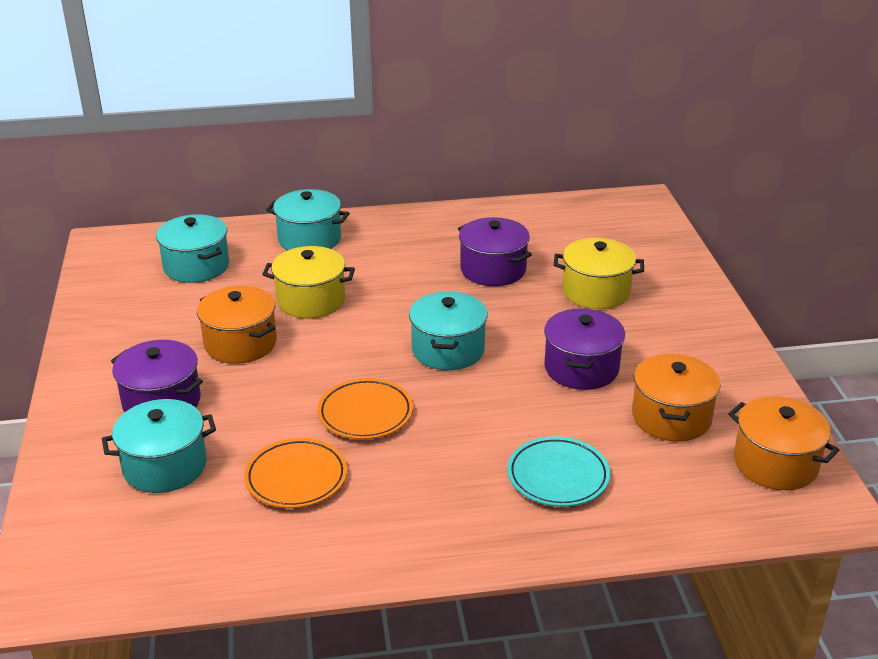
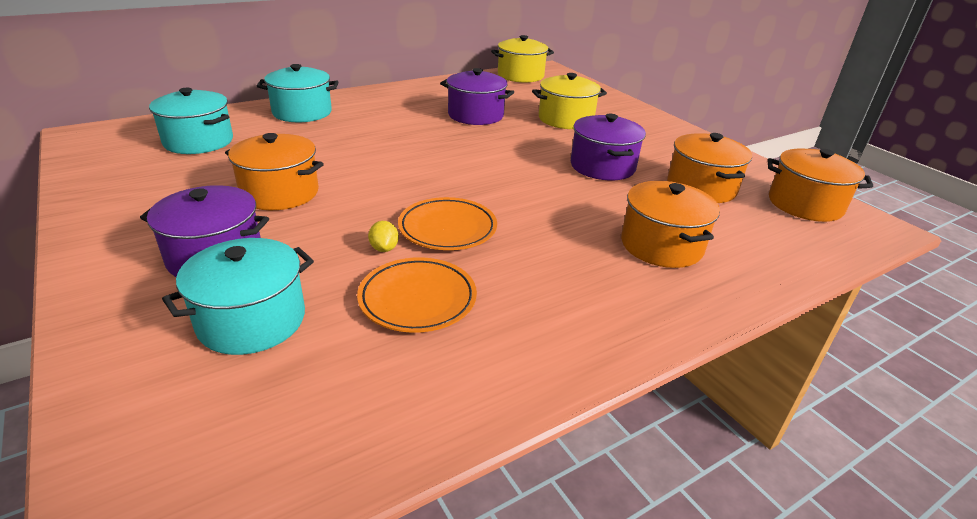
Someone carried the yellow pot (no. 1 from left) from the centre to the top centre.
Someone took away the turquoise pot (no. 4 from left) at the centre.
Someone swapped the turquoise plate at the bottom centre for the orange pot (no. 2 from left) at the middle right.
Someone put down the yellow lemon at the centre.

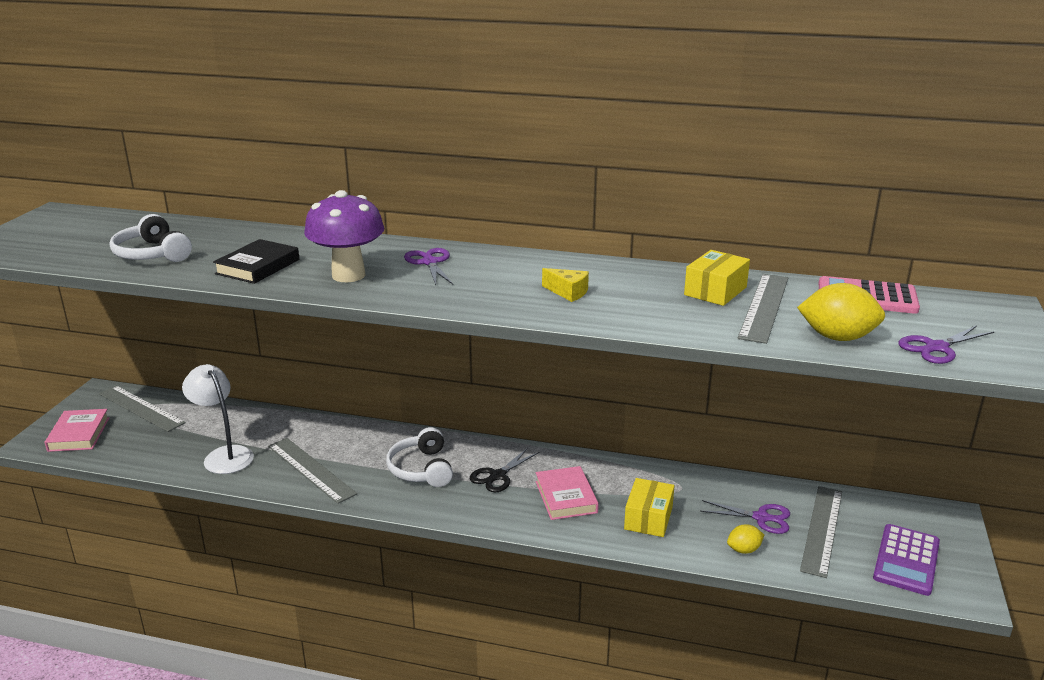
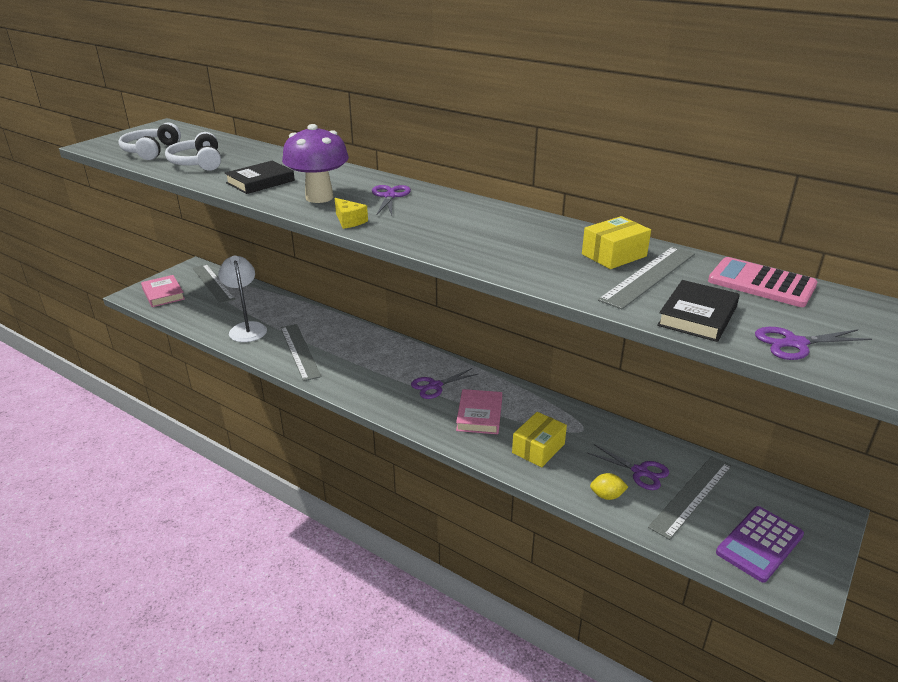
Someone rotated the pink book (no. 1 from left) at the middle left by 45 degrees counterclockwise.
Someone carried the white headphones (no. 2 from left in the first image) from the bottom centre to the top left.
Someone repainted the black scissors at the bottom centre, which became the purple scissors (no. 2 from left) at the centre.
Someone carried the yellow cheese from the centre to the top centre.
Someone swapped the yellow lemon (no. 2 from left) at the middle right for the black book (no. 2 from left) at the middle right.

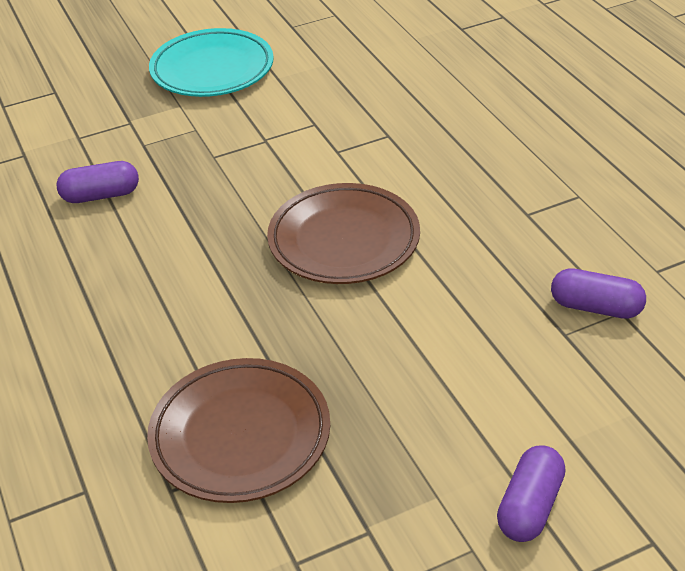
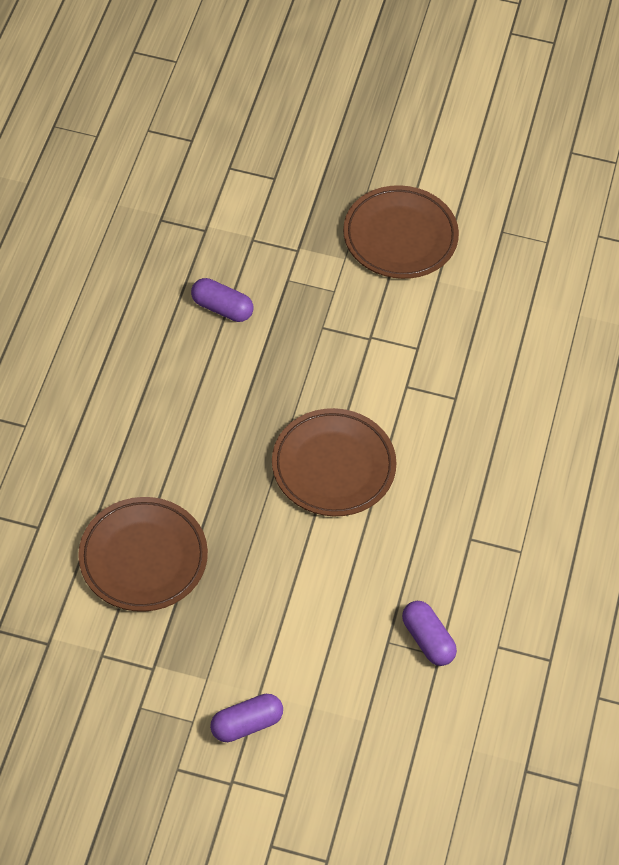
Someone repainted the turquoise plate at the top left, which became the brown plate (no. 3 from left) at the top centre.

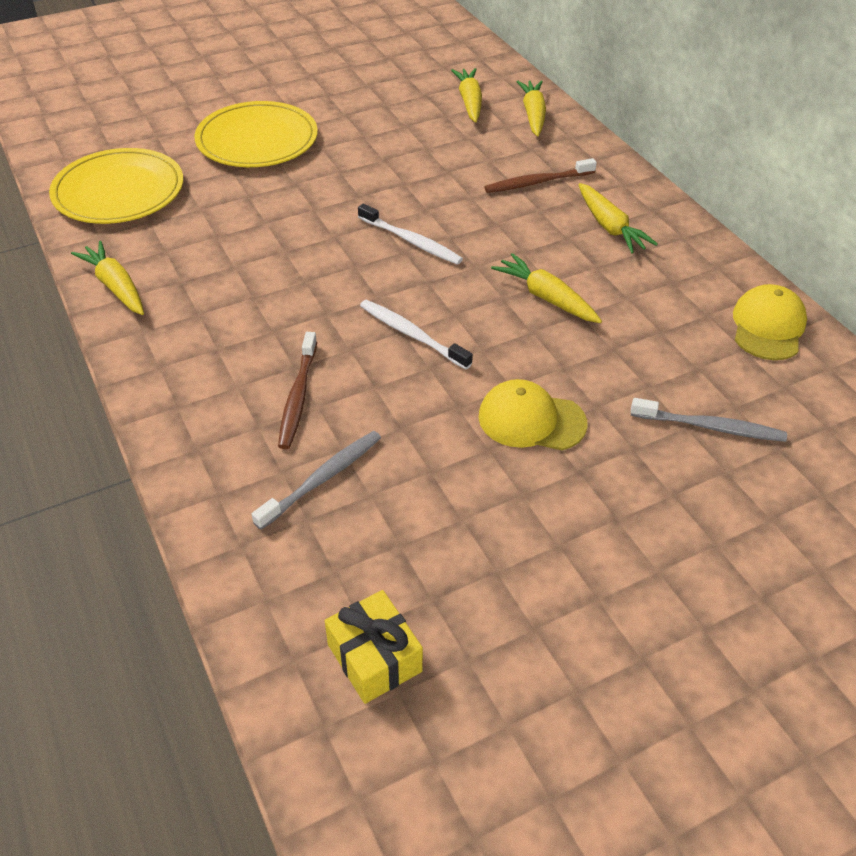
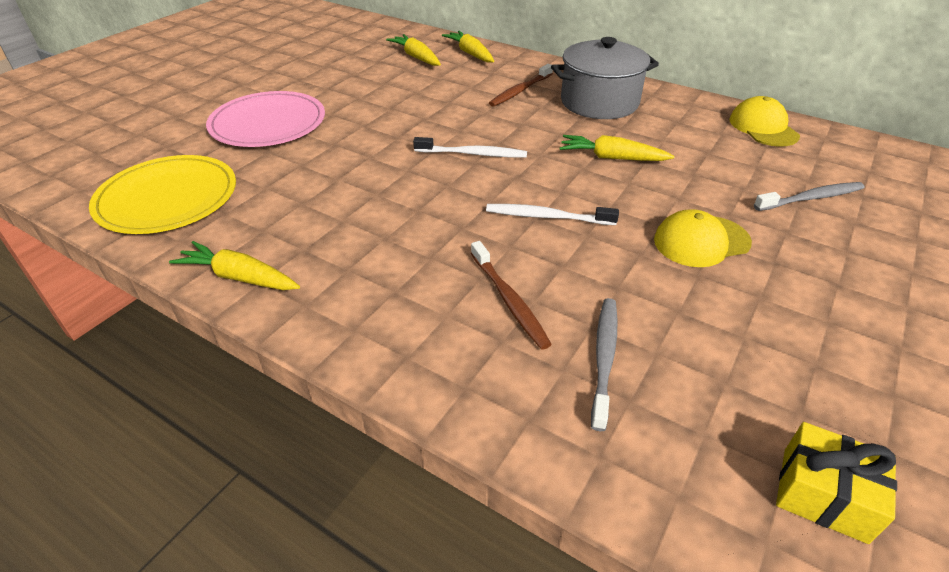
Someone repainted the yellow plate (no. 2 from left) at the top left, which became the pink plate at the top left.
Someone swapped the yellow carrot (no. 5 from left) at the top right for the grey pot at the top centre.

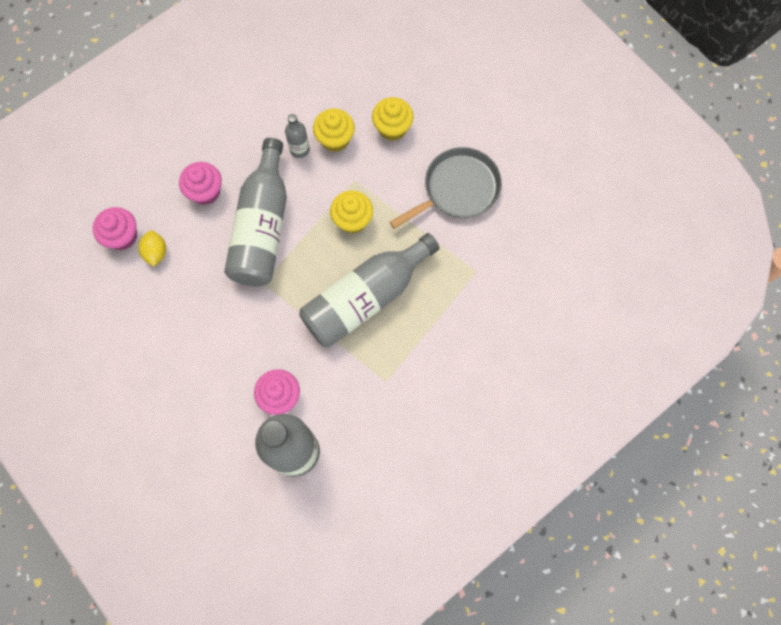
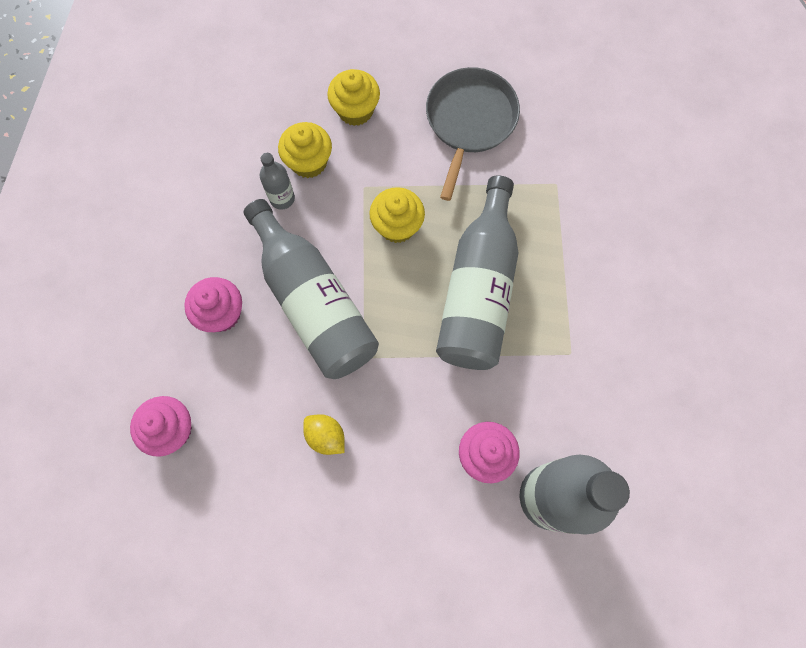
Someone carried the yellow lemon from the middle left to the bottom centre.

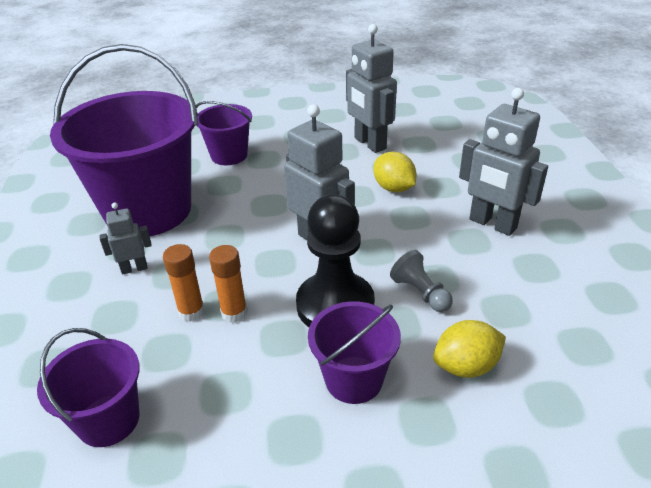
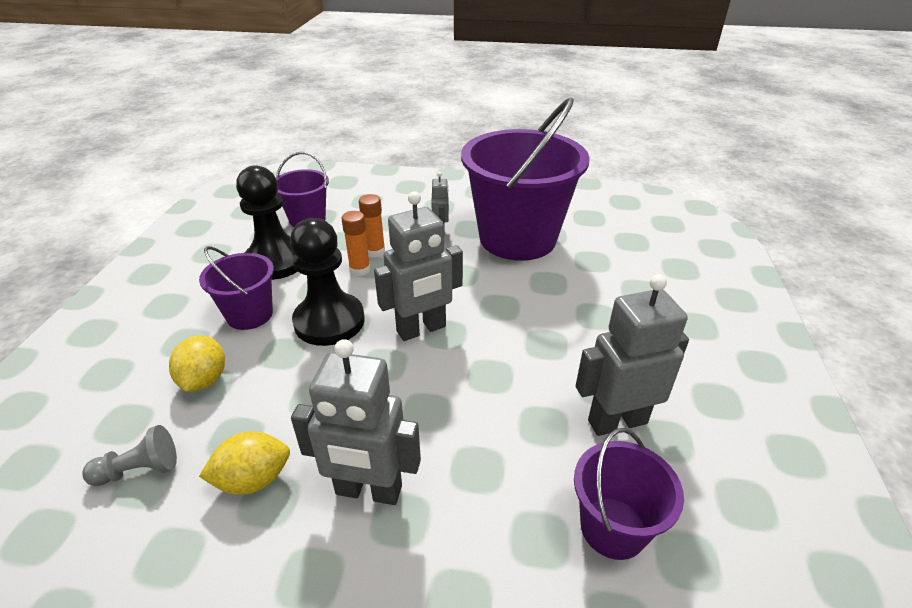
Someone carried the purple bucket (no. 3 from left in the first image) from the top centre to the bottom right.
Someone carried the yellow lemon (no. 1 from left in the first image) from the centre to the bottom left.
Someone carried the grey pawn from the centre to the bottom left.
Someone rotated the grey robot (no. 4 from left in the first image) at the top right by 135 degrees counterclockwise.
Someone put down the black pawn (no. 1 from left) at the middle left.

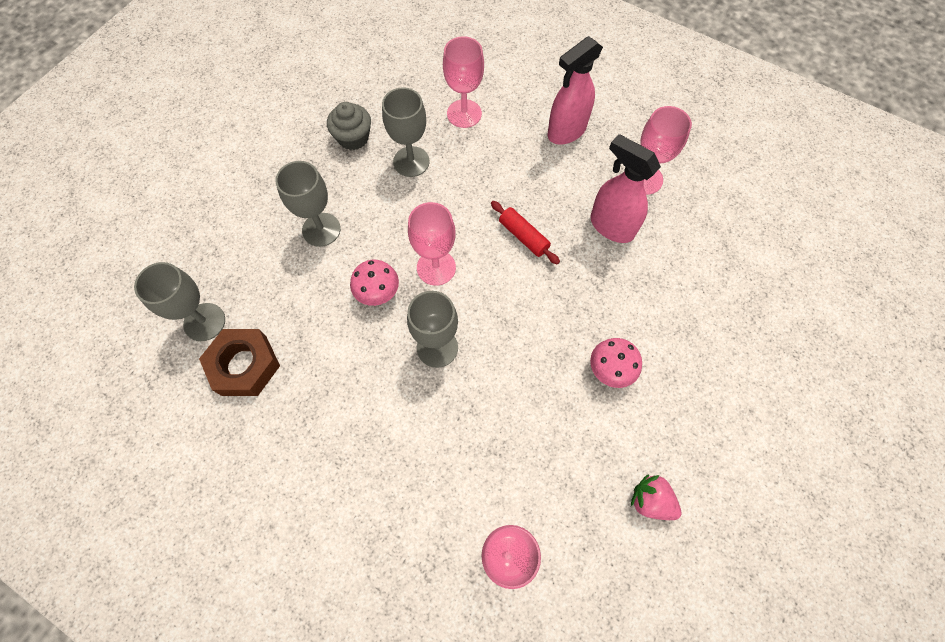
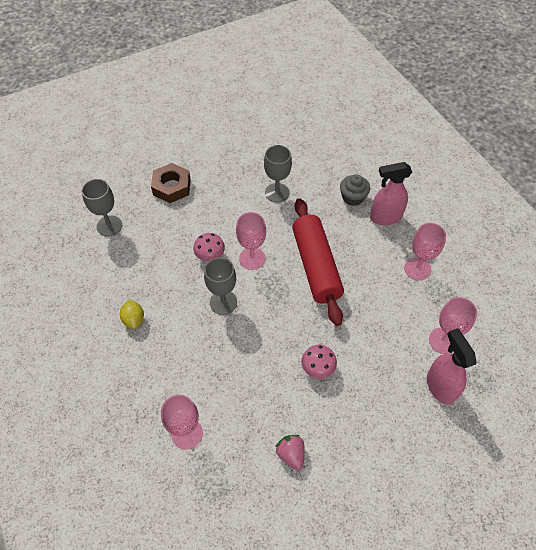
Someone carried the brown nut from the middle left to the top left.
Someone took away the grey goblet (no. 2 from left) at the top left.
Someone carried the grey cupcake from the top centre to the centre.
Someone carried the pink goblet (no. 2 from left in the first image) from the top centre to the middle right.
Someone scaled the red rolling pin at the centre by 2.29.
Someone carried the pink spray bottle (no. 2 from left) from the top centre to the middle right.
Someone put down the yellow lemon at the middle left.

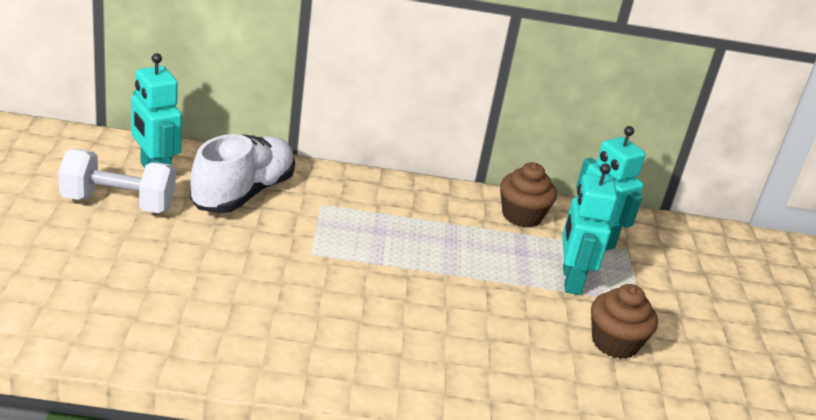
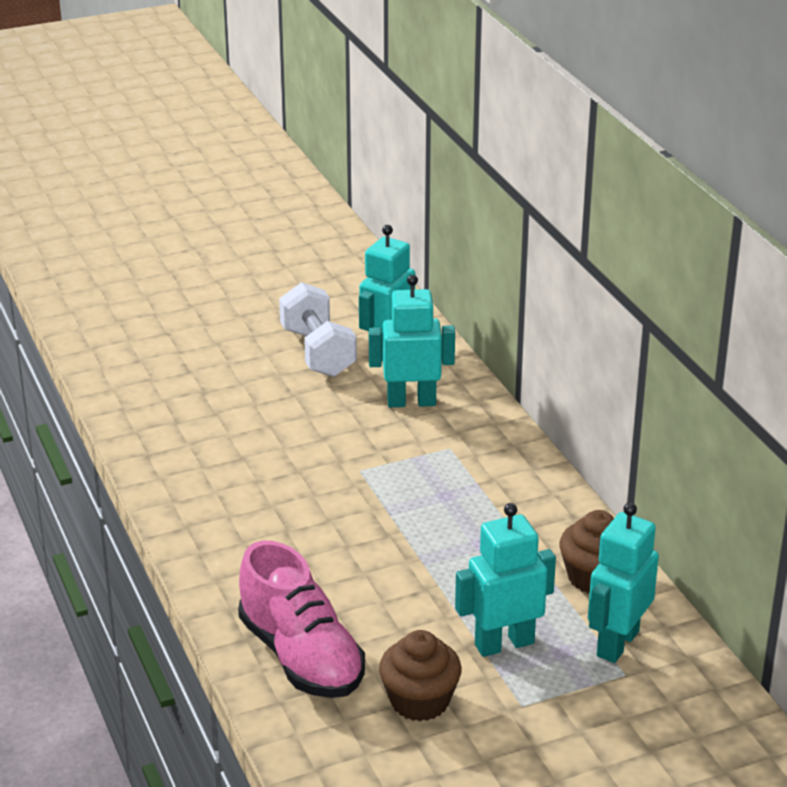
Someone swapped the white shoe at the middle left for the turquoise robot (no. 2 from left) at the centre.
Someone put down the pink shoe at the bottom centre.

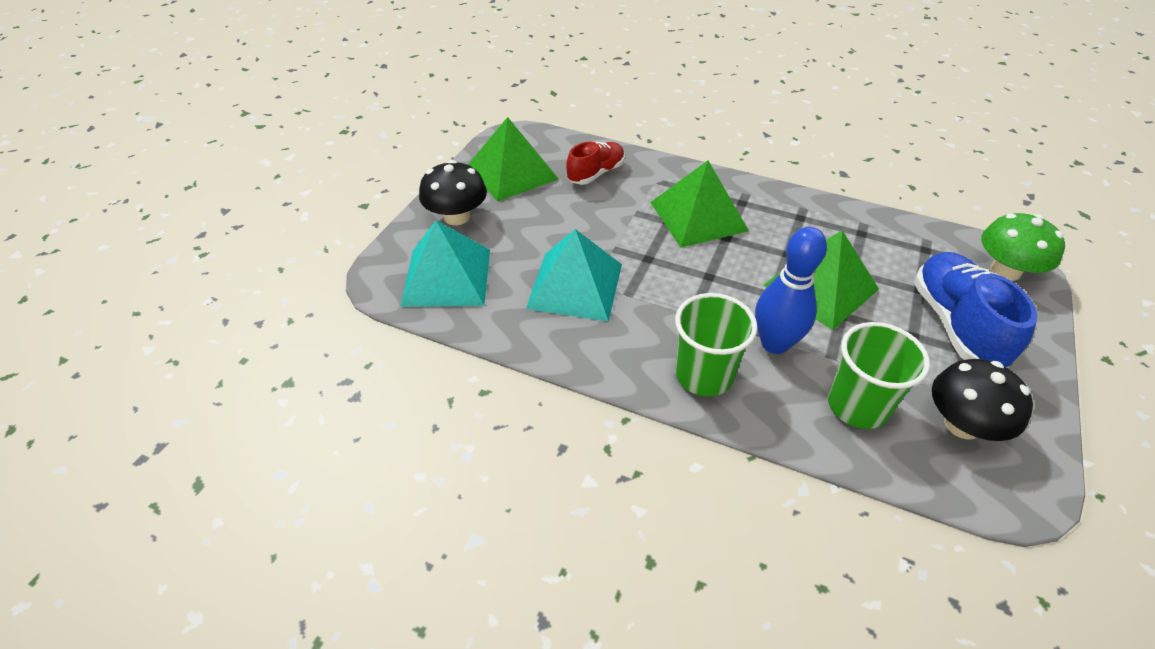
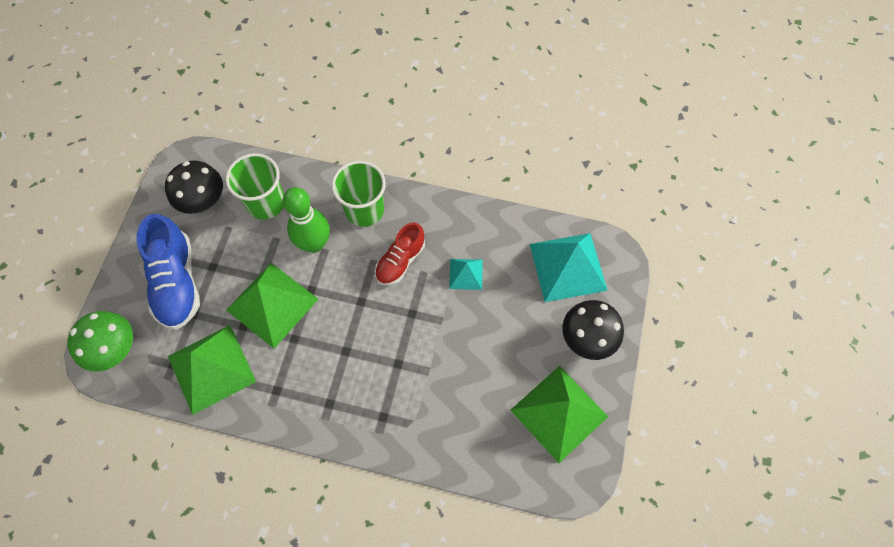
Someone scaled the turquoise pyramid (no. 2 from left in the first image) at the centre by 0.51.
Someone carried the red shoe from the top centre to the centre.
Someone carried the green pyramid (no. 2 from left in the first image) from the top centre to the bottom left.
Someone repainted the blue bowling pin at the middle right, which became the green bowling pin at the centre.

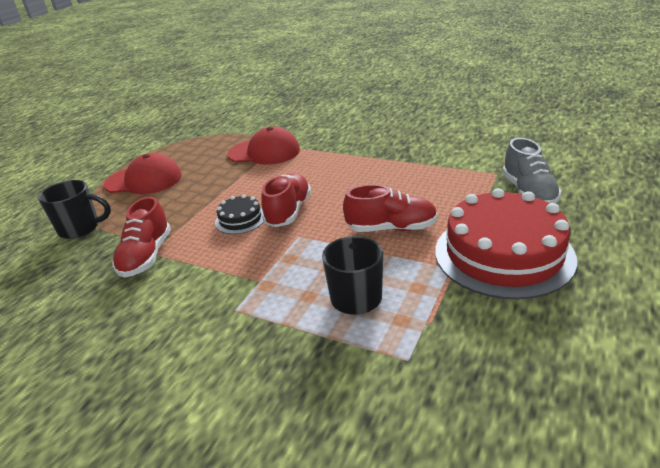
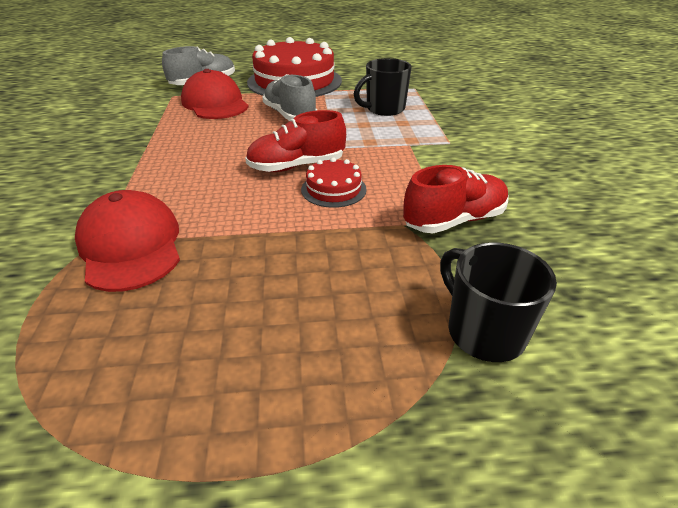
Someone carried the red cap (no. 1 from left in the first image) from the middle left to the top left.
Someone repainted the black cake at the centre, which became the red cake (no. 2 from left) at the centre.
Someone repainted the red shoe (no. 3 from left) at the centre, which became the grey shoe (no. 2 from left) at the top centre.

